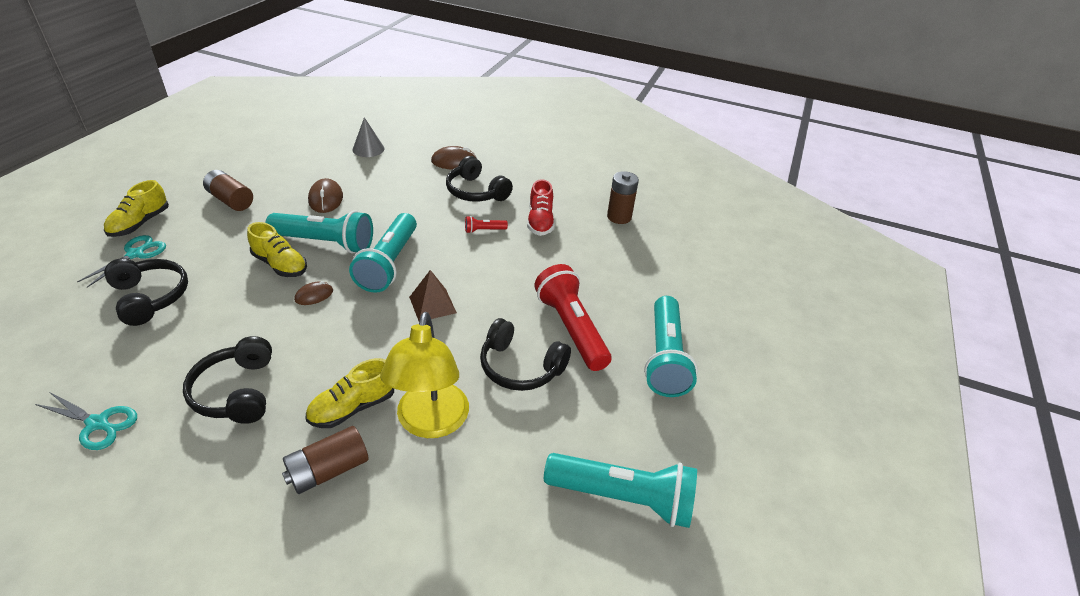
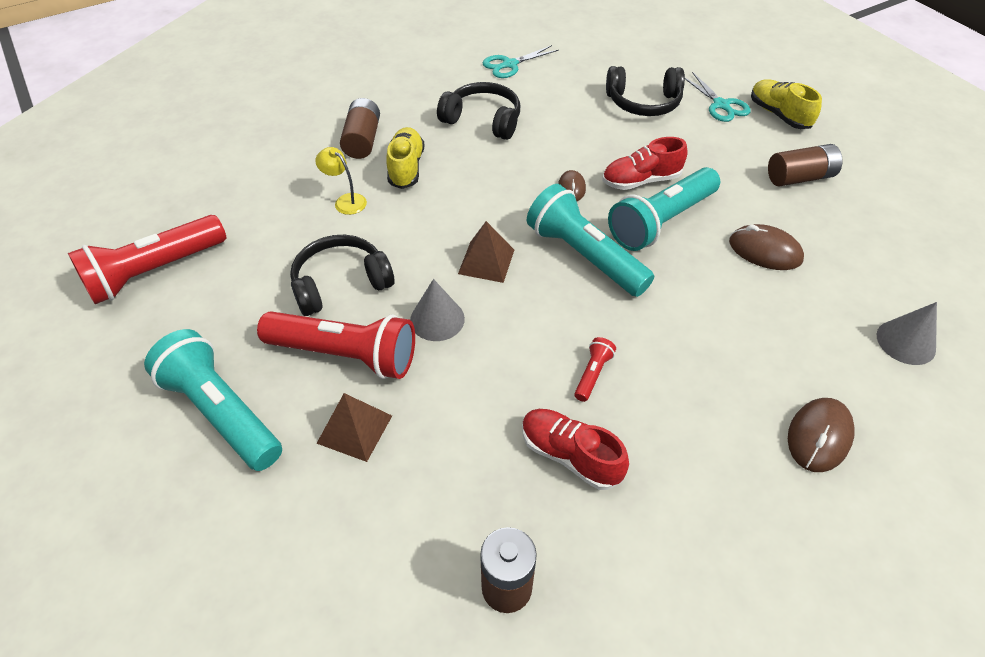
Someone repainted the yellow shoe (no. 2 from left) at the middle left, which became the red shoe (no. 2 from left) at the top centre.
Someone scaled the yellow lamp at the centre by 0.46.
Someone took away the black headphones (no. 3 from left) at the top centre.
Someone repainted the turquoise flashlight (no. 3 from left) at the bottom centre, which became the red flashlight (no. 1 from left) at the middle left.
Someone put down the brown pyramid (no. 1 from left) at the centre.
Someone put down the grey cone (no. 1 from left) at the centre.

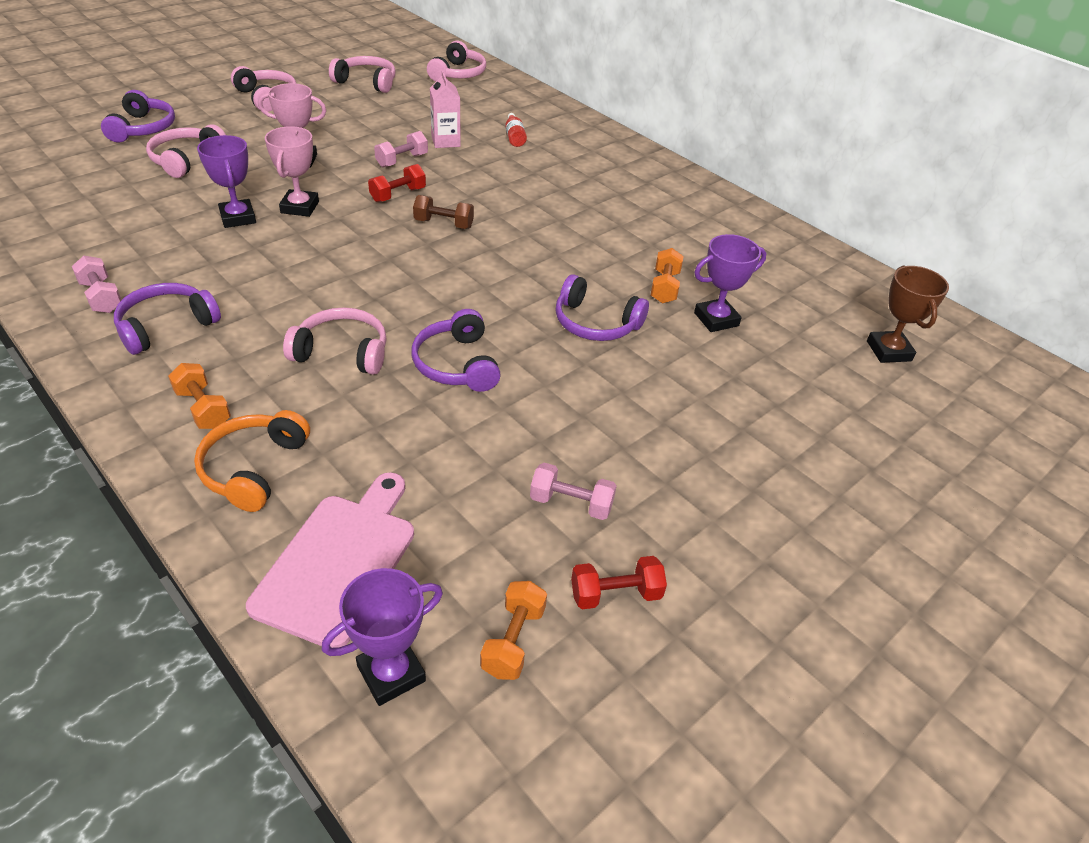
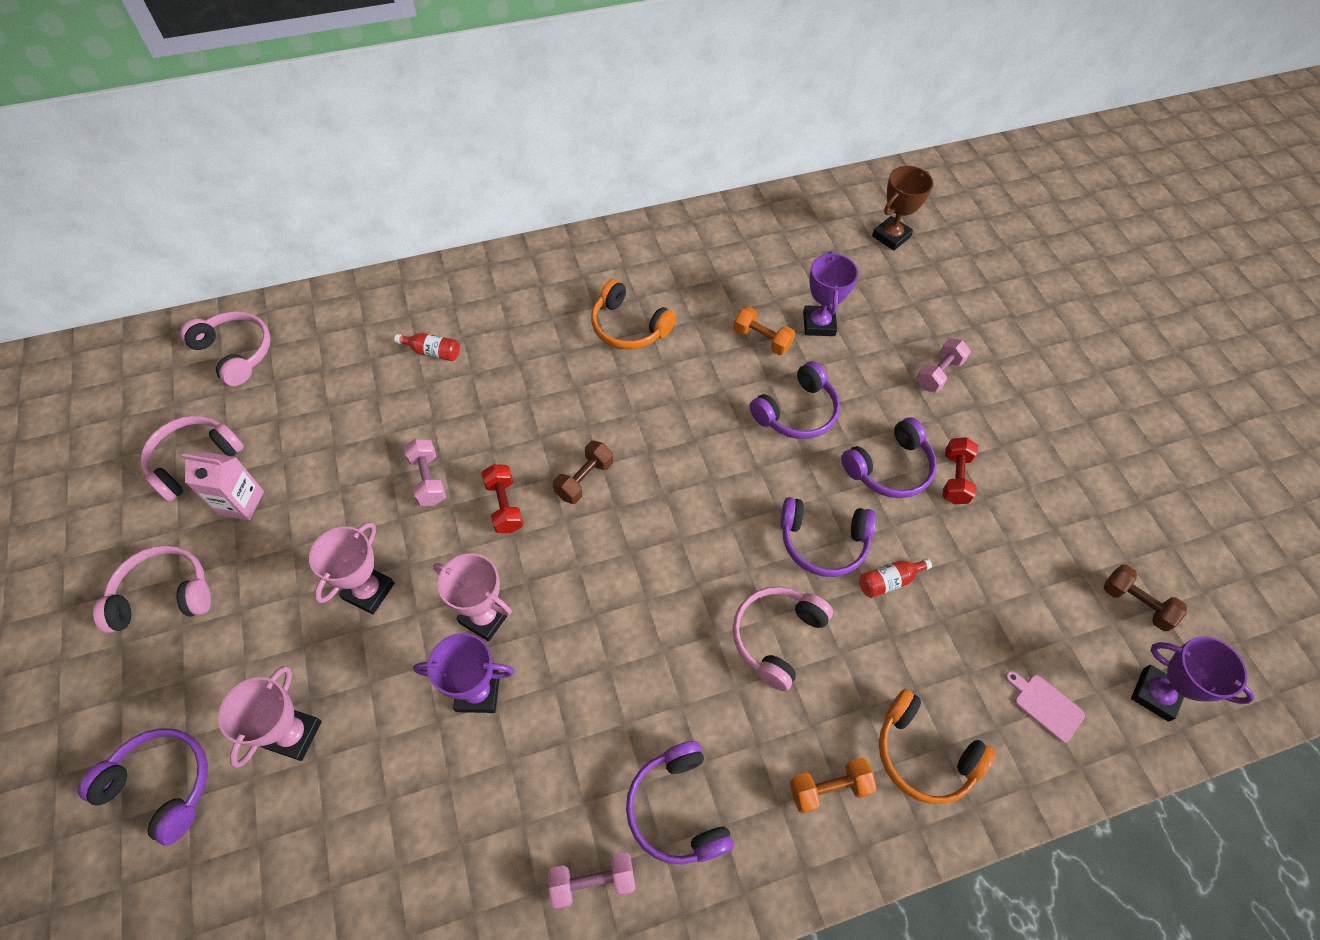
Someone swapped the pink headphones (no. 1 from left) at the top left for the pink trophy (no. 1 from left) at the bottom left.
Someone scaled the pink cutting board at the middle left by 0.45.
Someone rotated the purple trophy (no. 2 from left in the first image) at the bottom centre by 45 degrees counterclockwise.
Someone carried the pink carton from the top centre to the middle left.
Someone repainted the orange dumbbell (no. 2 from left) at the bottom centre, which became the brown dumbbell (no. 2 from left) at the middle right.
Someone carried the pink dumbbell (no. 3 from left) from the centre to the middle right.
Someone carried the red dumbbell (no. 2 from left) from the bottom centre to the middle right.
Someone rotated the brown trophy at the middle right by 60 degrees counterclockwise.
Someone put down the orange headphones (no. 1 from left) at the centre.
Someone put down the purple headphones (no. 5 from left) at the middle right.
Someone put down the red bottle (no. 2 from left) at the middle right.

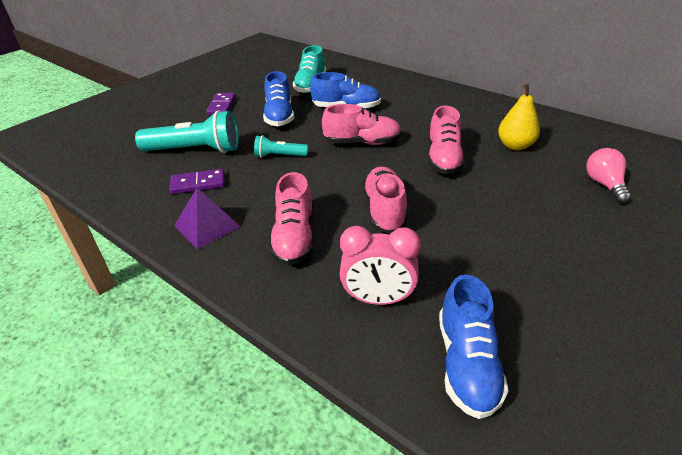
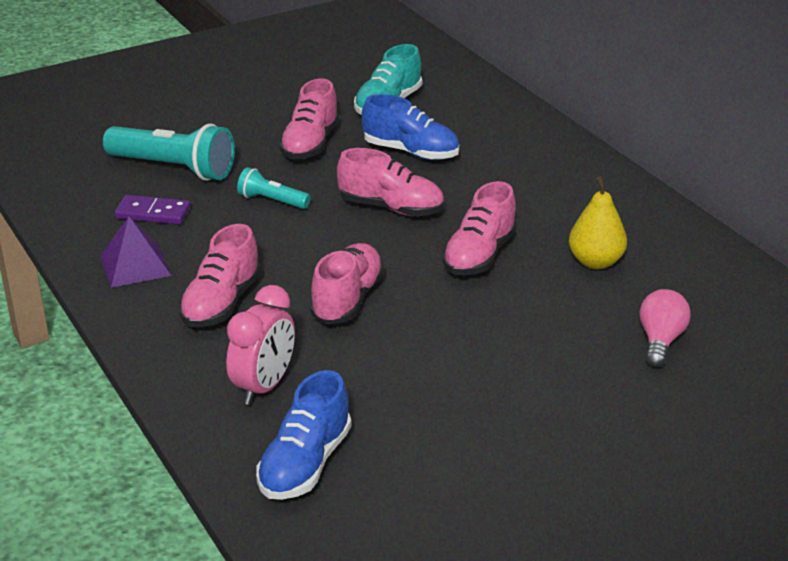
Someone took away the purple domino (no. 2 from left) at the top left.
Someone repainted the blue shoe (no. 1 from left) at the top centre, which became the pink shoe (no. 2 from left) at the top centre.
Someone rotated the pink clock at the centre by 90 degrees counterclockwise.

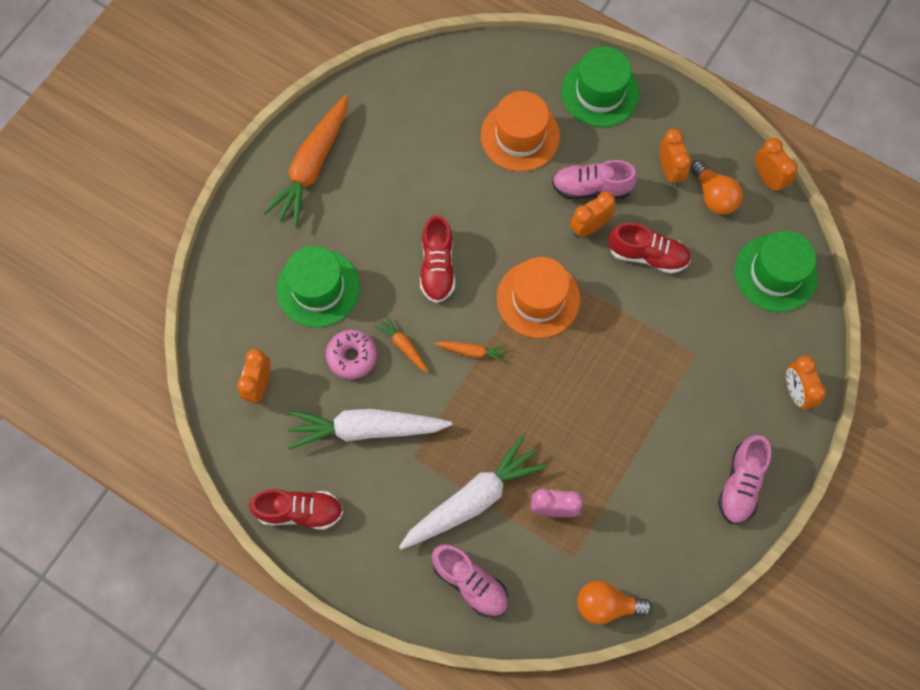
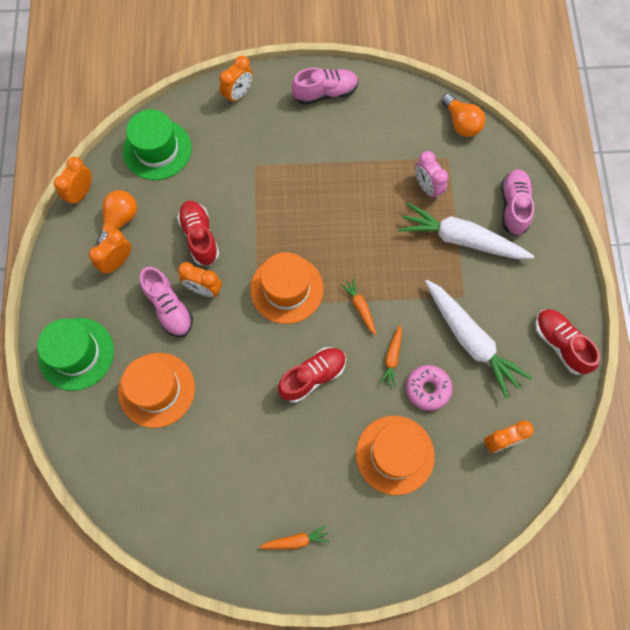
Someone scaled the orange carrot (no. 1 from left) at the top left by 0.46.
Someone repainted the green hat (no. 1 from left) at the centre, which became the orange hat (no. 3 from left) at the bottom centre.

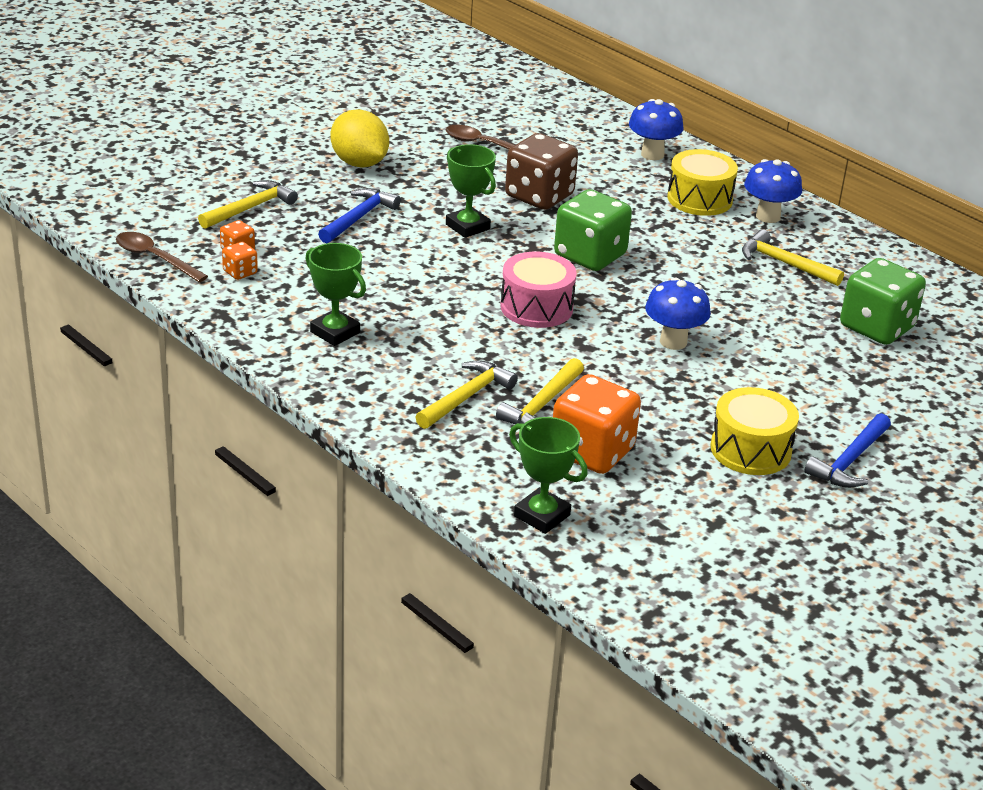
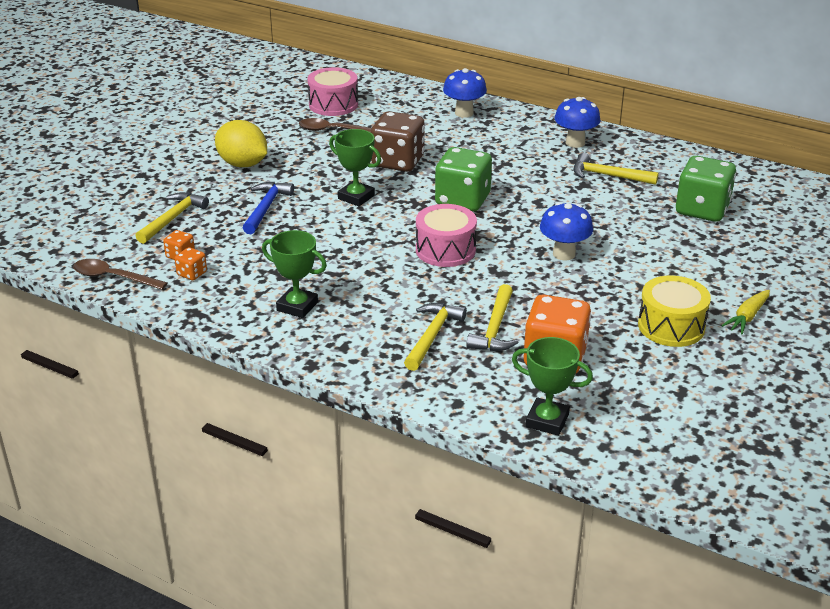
Someone took away the yellow drum (no. 1 from left) at the top right.
Someone swapped the blue hammer (no. 2 from left) at the middle right for the yellow carrot at the middle right.
Someone put down the pink drum (no. 1 from left) at the top centre.

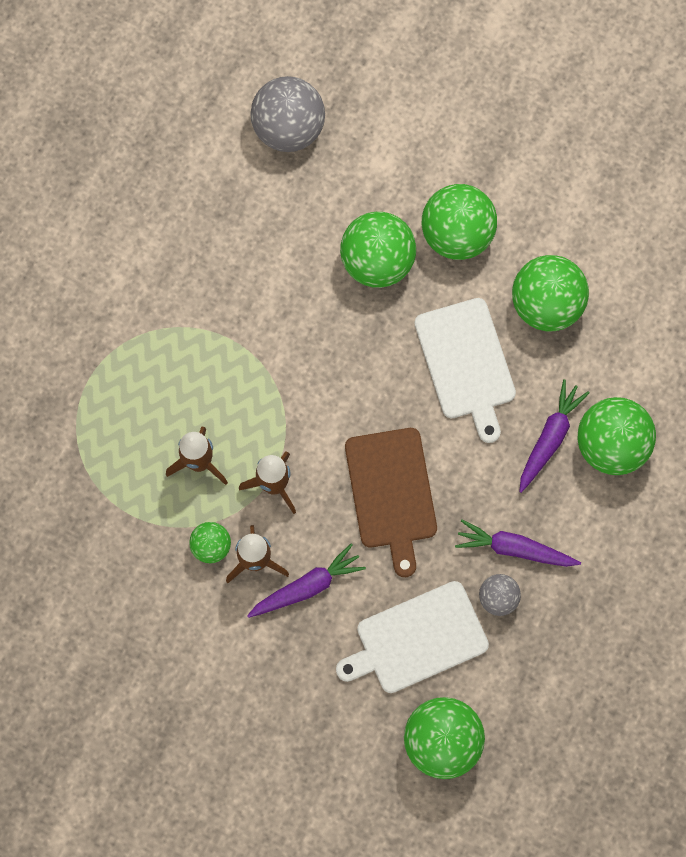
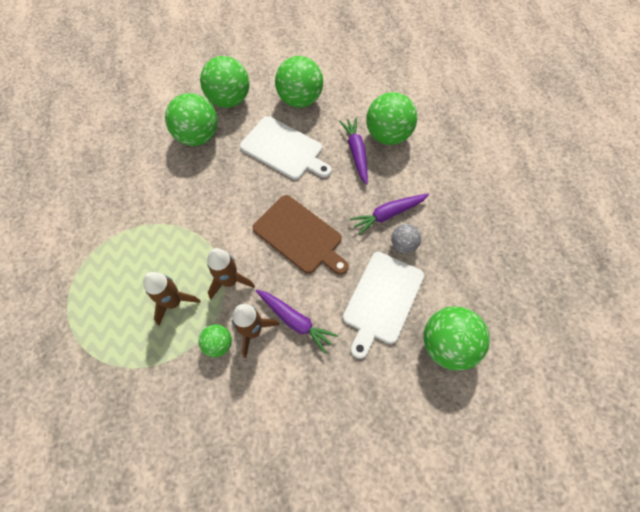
Someone rotated the purple carrot (no. 1 from left) at the bottom centre by 105 degrees clockwise.
Someone took away the grey ball (no. 1 from left) at the top centre.

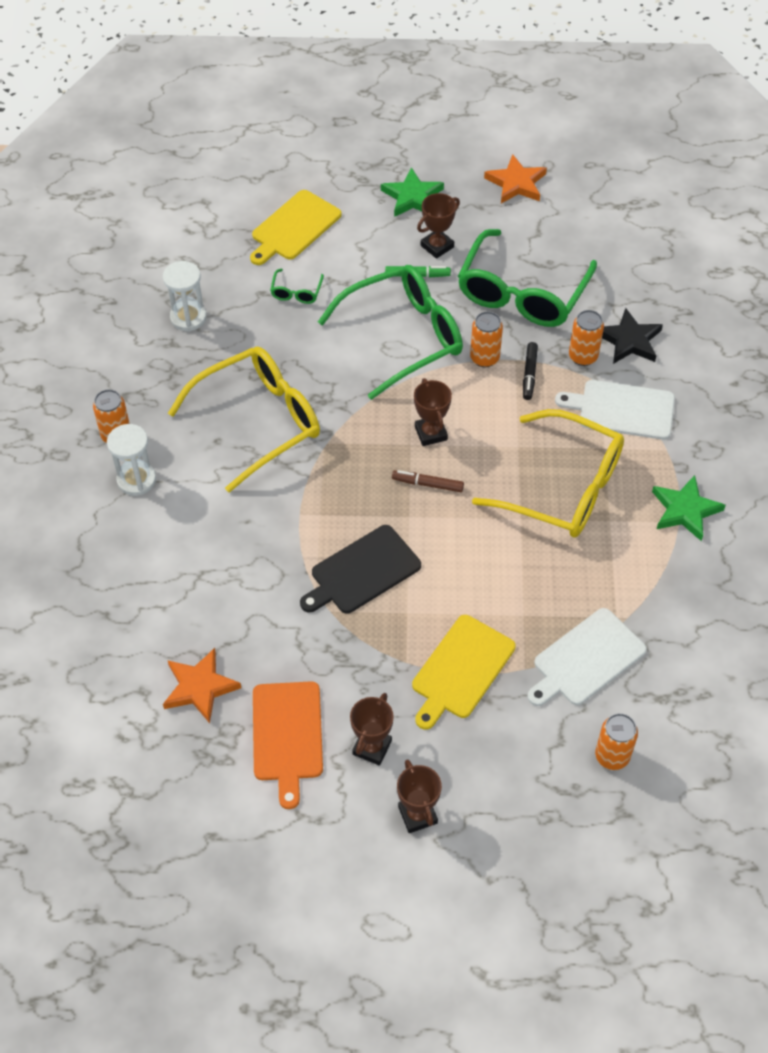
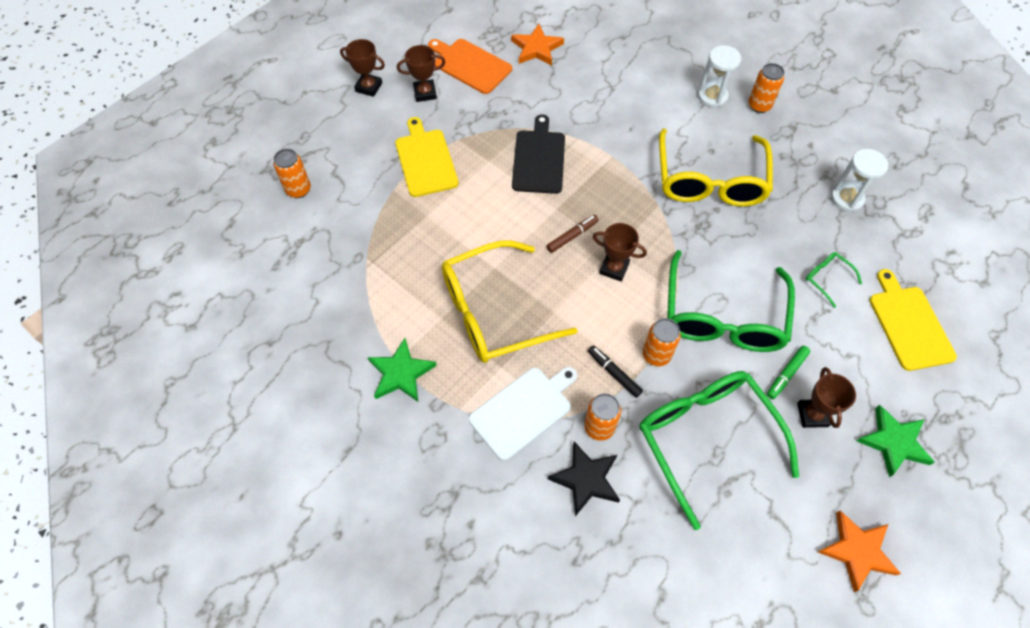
Someone rotated the brown trophy (no. 1 from left in the first image) at the bottom centre by 75 degrees counterclockwise.
Someone took away the white cutting board (no. 1 from left) at the middle right.

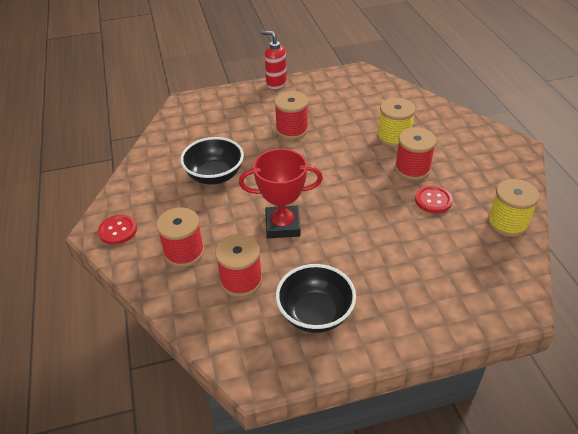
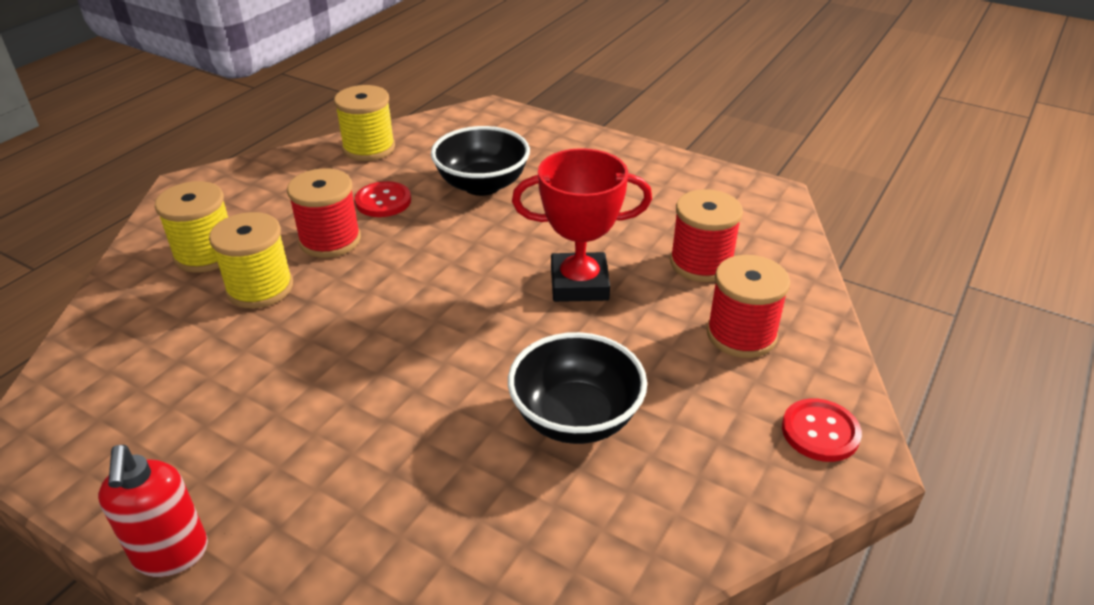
Someone rotated the red trophy at the centre by 45 degrees counterclockwise.
Someone took away the red spool (no. 3 from left) at the top centre.
Someone carried the black bowl (no. 2 from left in the first image) from the bottom centre to the top centre.
Someone put down the yellow spool (no. 1 from left) at the middle left.

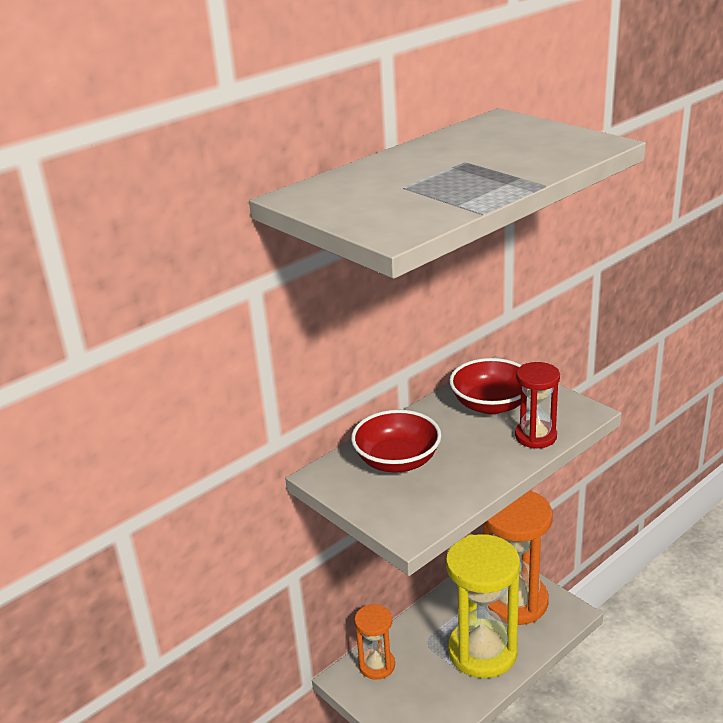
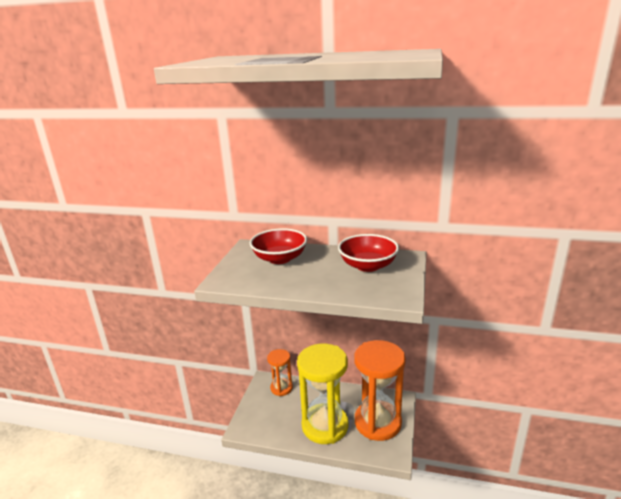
Someone took away the red hourglass at the middle right.

